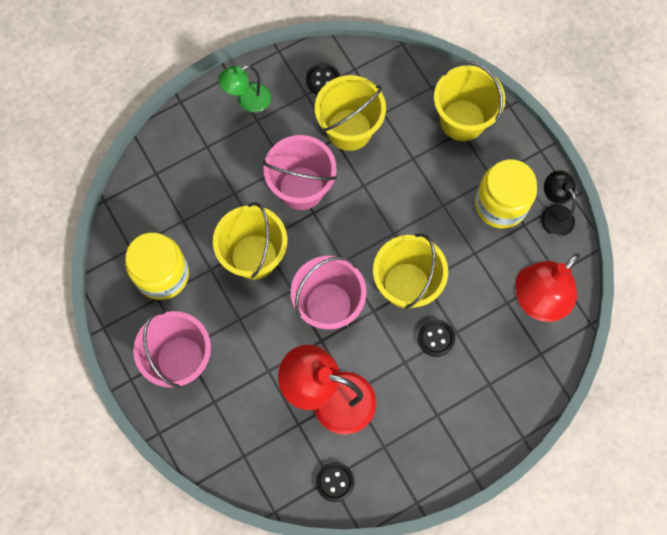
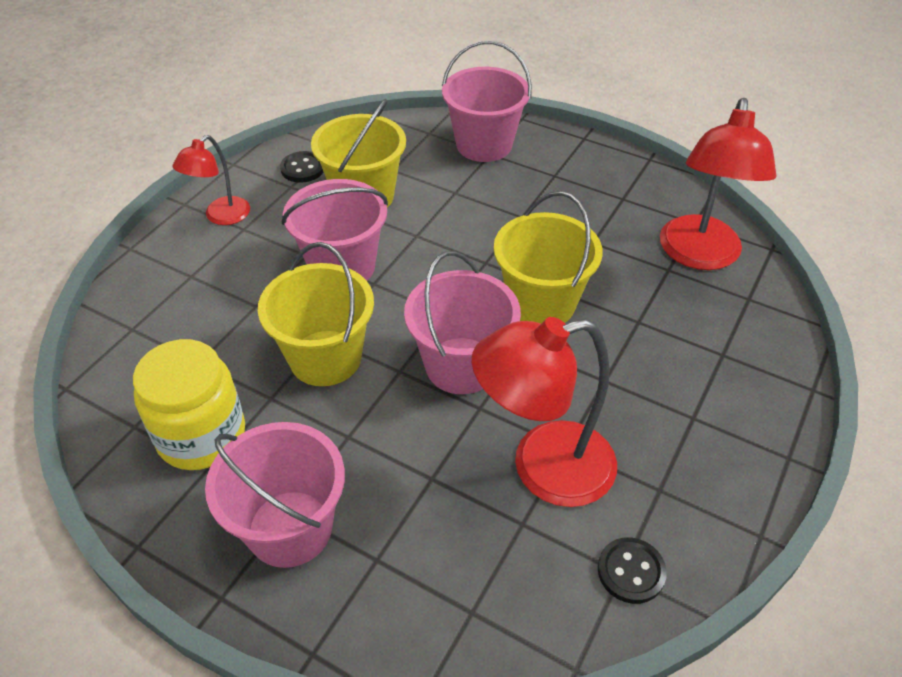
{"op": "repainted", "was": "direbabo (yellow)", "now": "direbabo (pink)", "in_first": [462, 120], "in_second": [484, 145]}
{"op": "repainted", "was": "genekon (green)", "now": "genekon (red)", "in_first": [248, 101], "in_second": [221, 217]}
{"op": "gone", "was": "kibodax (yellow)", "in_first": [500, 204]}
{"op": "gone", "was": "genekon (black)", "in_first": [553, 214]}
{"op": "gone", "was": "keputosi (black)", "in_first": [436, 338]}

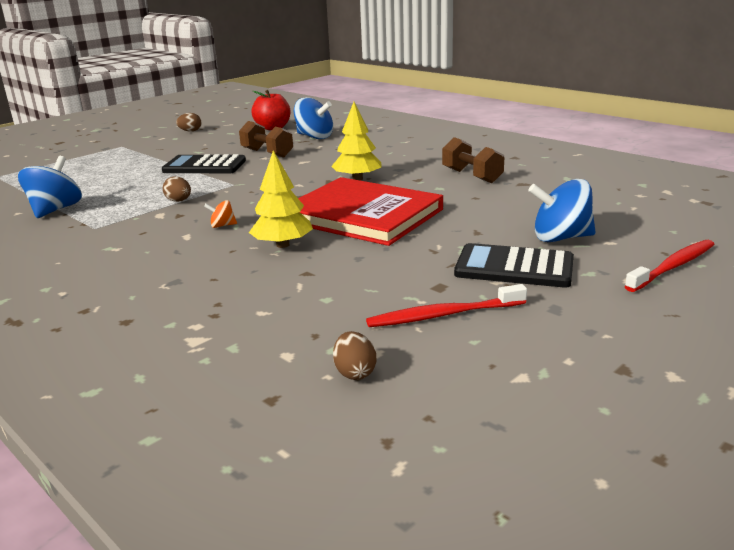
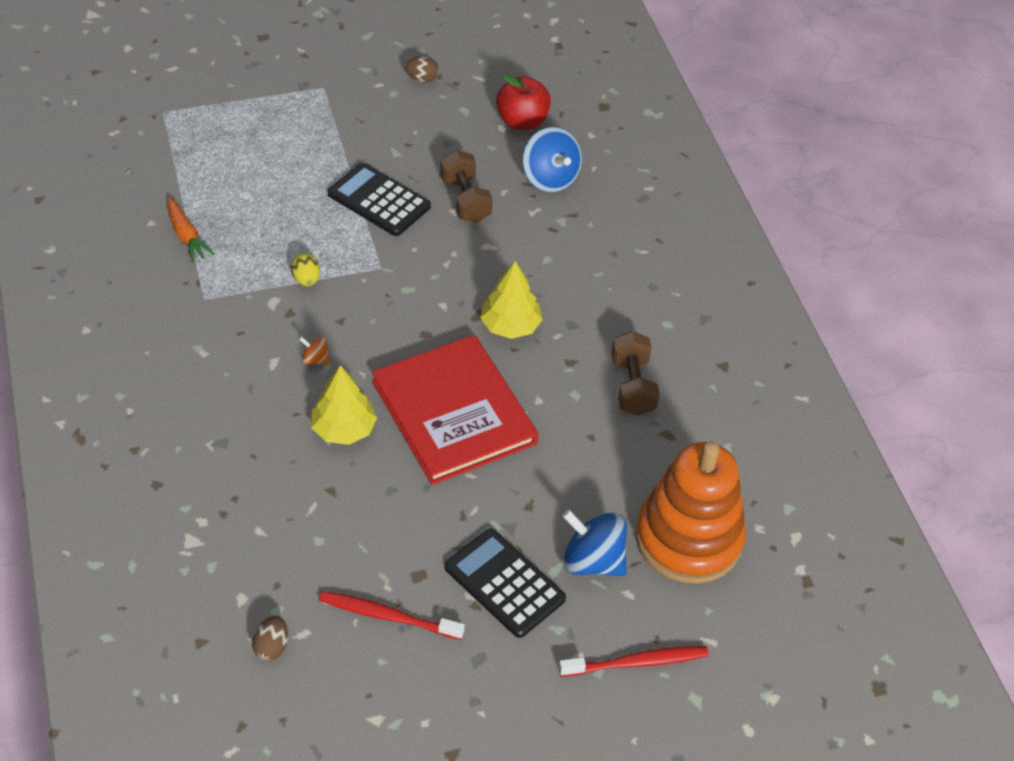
{"op": "swapped", "was": "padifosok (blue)", "now": "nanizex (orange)", "in_first": [55, 210], "in_second": [186, 236]}
{"op": "repainted", "was": "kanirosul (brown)", "now": "kanirosul (yellow)", "in_first": [179, 201], "in_second": [306, 280]}
{"op": "new", "now": "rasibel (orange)", "in_second": [688, 539]}

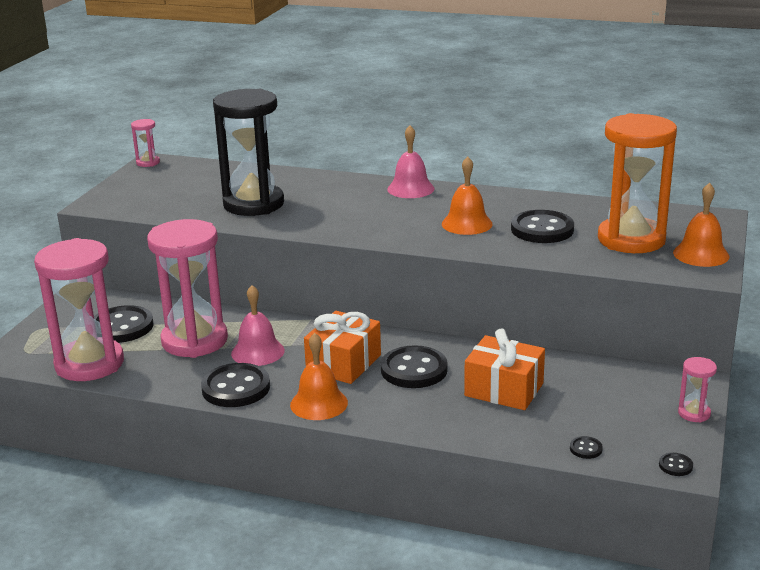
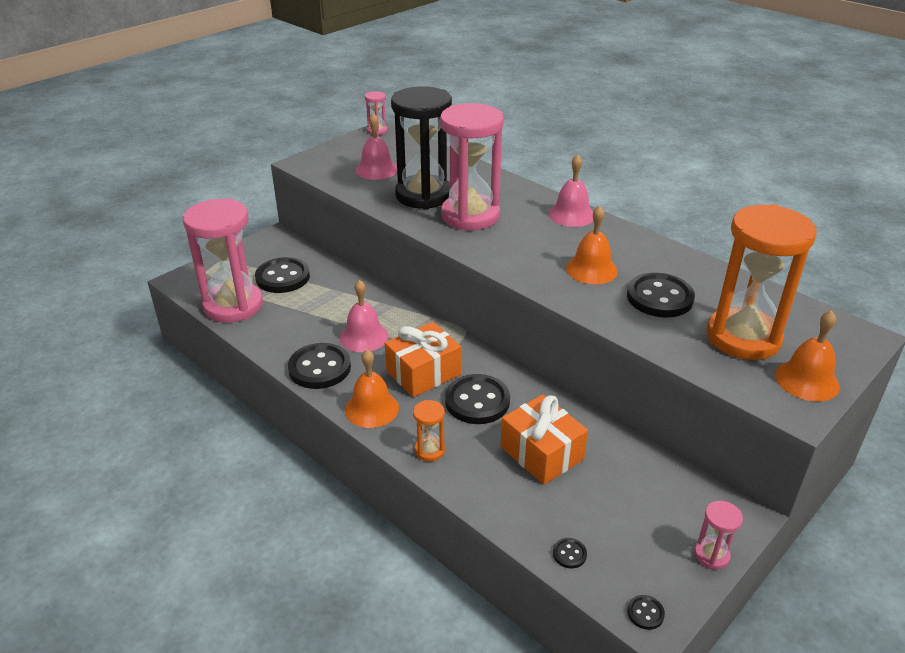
{"op": "shifted", "was": "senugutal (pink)", "in_first": [194, 341], "in_second": [470, 216]}
{"op": "new", "now": "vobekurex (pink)", "in_second": [376, 169]}
{"op": "new", "now": "senugutal (orange)", "in_second": [429, 450]}

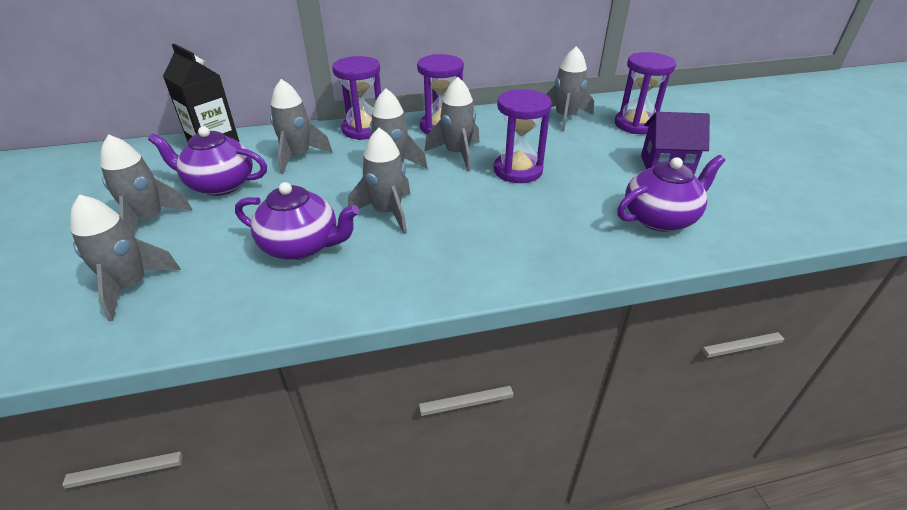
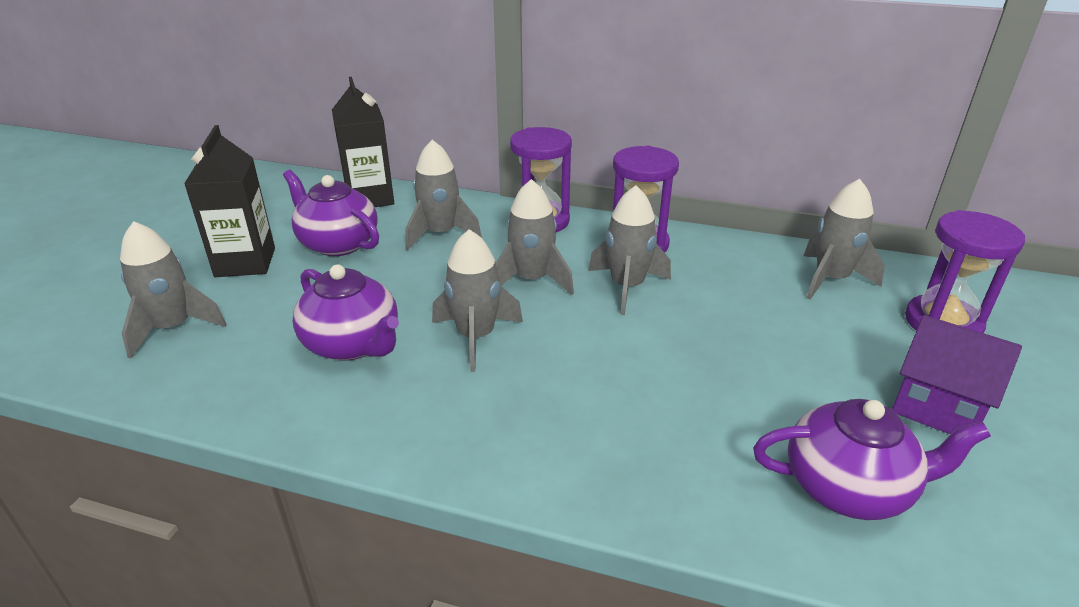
{"op": "gone", "was": "senugutal (purple)", "in_first": [518, 170]}
{"op": "swapped", "was": "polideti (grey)", "now": "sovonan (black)", "in_first": [149, 220], "in_second": [245, 262]}

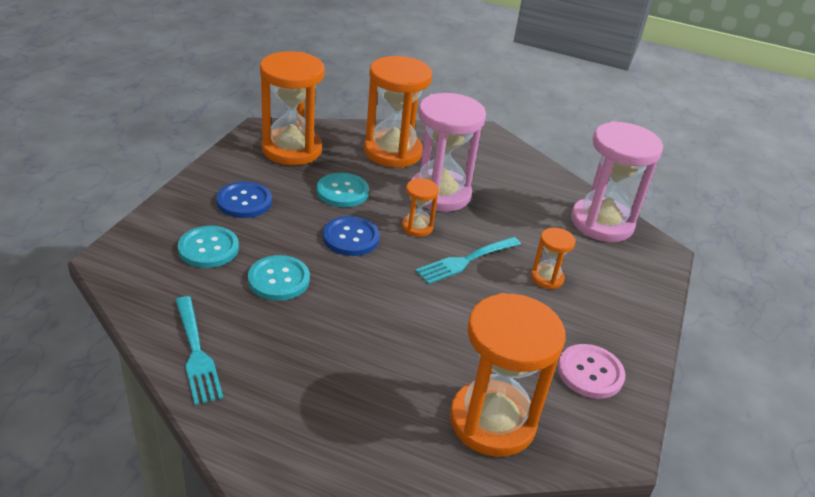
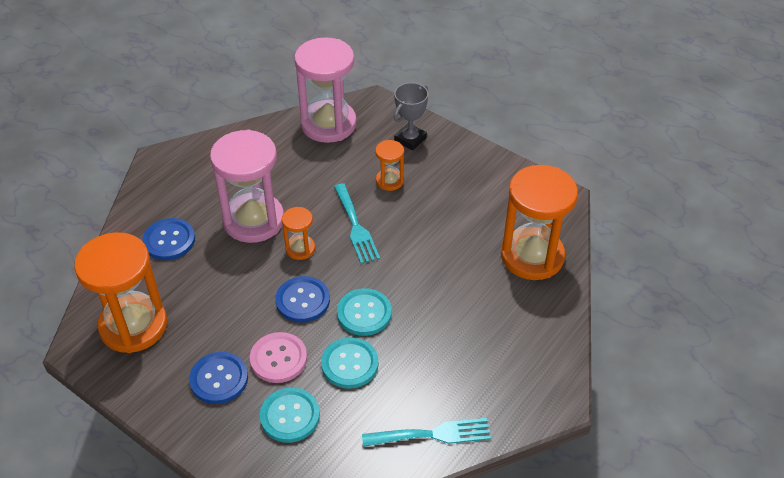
{"op": "swapped", "was": "senugutal (orange)", "now": "keputosi (blue)", "in_first": [393, 152], "in_second": [169, 240]}
{"op": "shifted", "was": "keputosi (turquoise)", "in_first": [342, 191], "in_second": [364, 313]}
{"op": "shifted", "was": "keputosi (pink)", "in_first": [590, 372], "in_second": [278, 359]}
{"op": "new", "now": "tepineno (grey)", "in_second": [410, 139]}

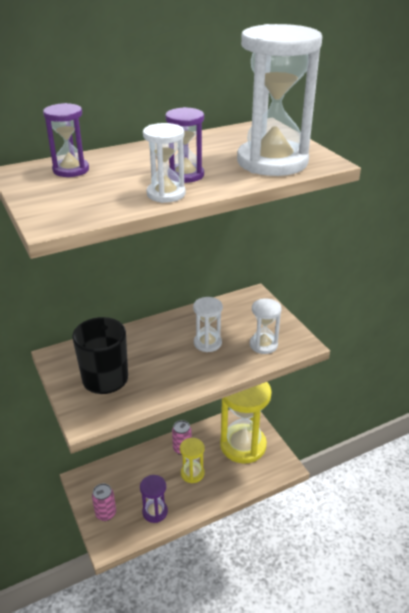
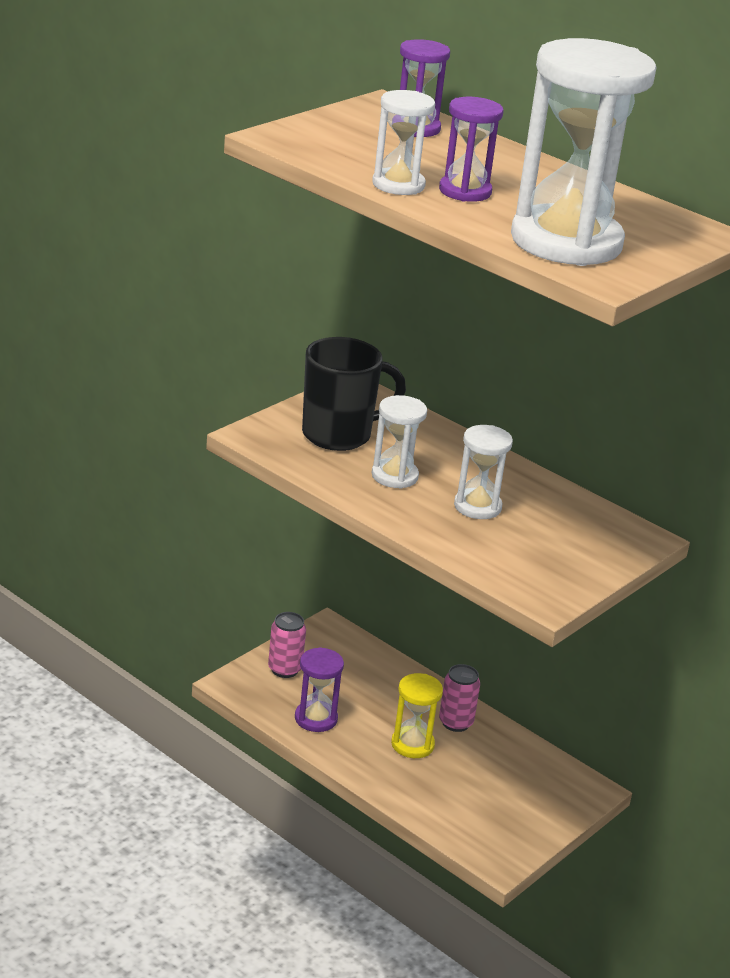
{"op": "shifted", "was": "senugutal (white)", "in_first": [263, 345], "in_second": [394, 476]}
{"op": "gone", "was": "senugutal (yellow)", "in_first": [243, 445]}

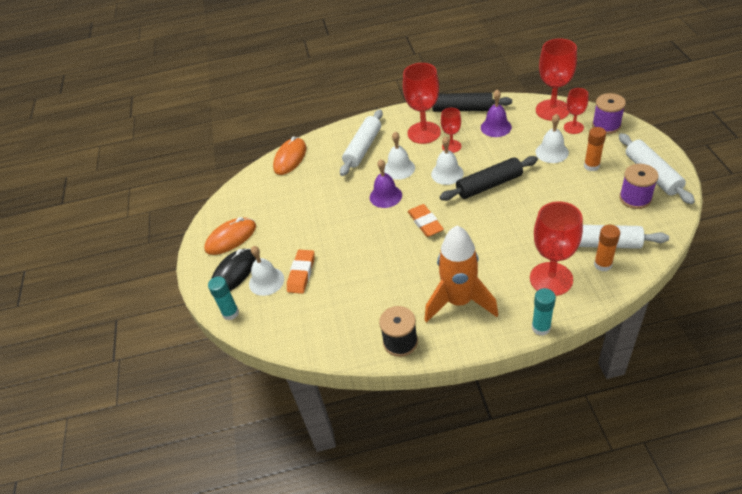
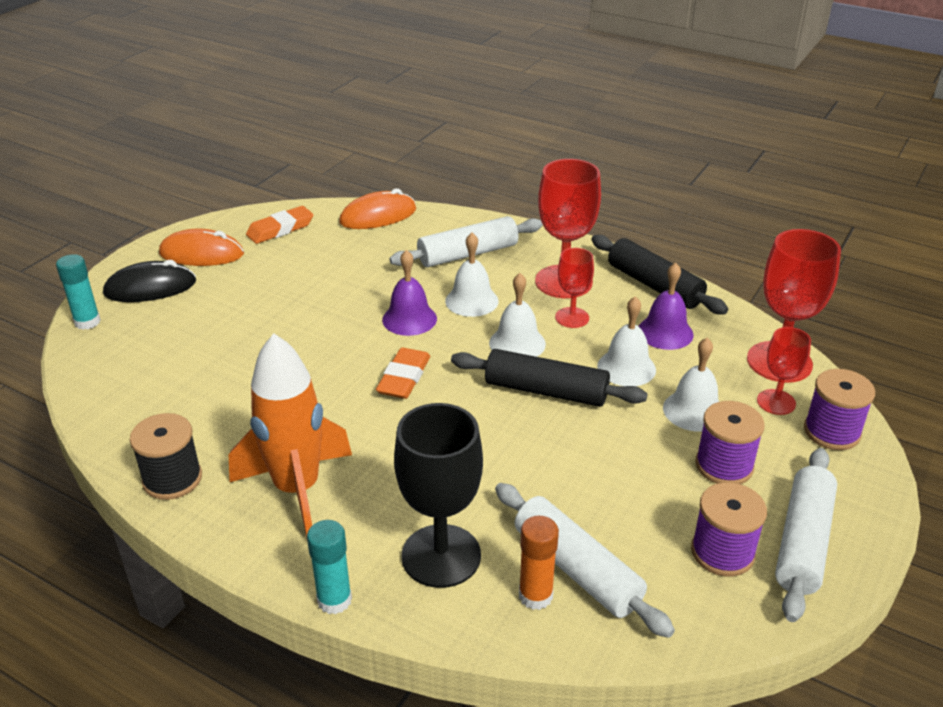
{"op": "swapped", "was": "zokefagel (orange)", "now": "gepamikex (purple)", "in_first": [591, 166], "in_second": [724, 466]}
{"op": "repainted", "was": "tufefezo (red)", "now": "tufefezo (black)", "in_first": [551, 279], "in_second": [441, 556]}
{"op": "shifted", "was": "vobekurex (white)", "in_first": [266, 281], "in_second": [626, 367]}
{"op": "shifted", "was": "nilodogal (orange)", "in_first": [301, 273], "in_second": [280, 229]}

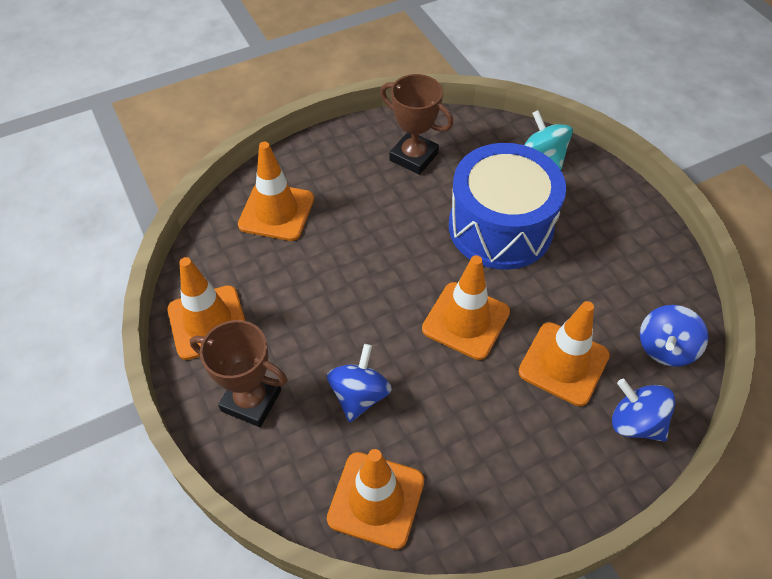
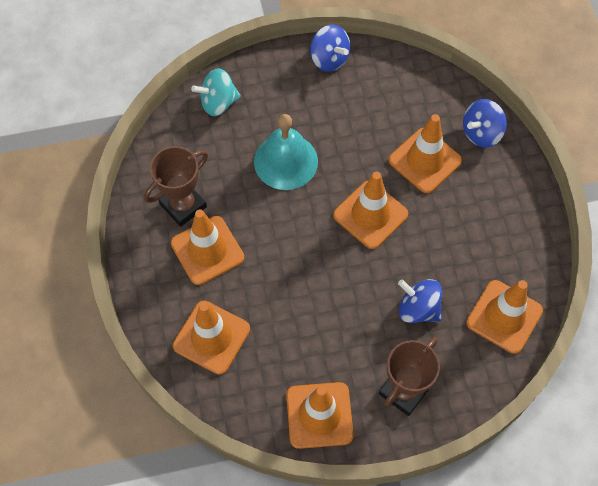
{"op": "swapped", "was": "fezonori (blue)", "now": "vobekurex (turquoise)", "in_first": [500, 227], "in_second": [286, 161]}
{"op": "shifted", "was": "padifosok (blue)", "in_first": [665, 348], "in_second": [329, 59]}
{"op": "new", "now": "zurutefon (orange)", "in_second": [207, 250]}

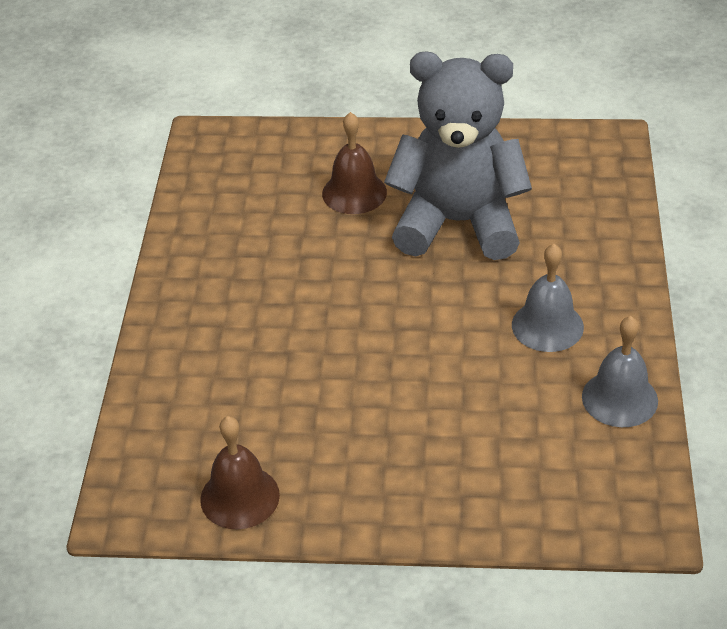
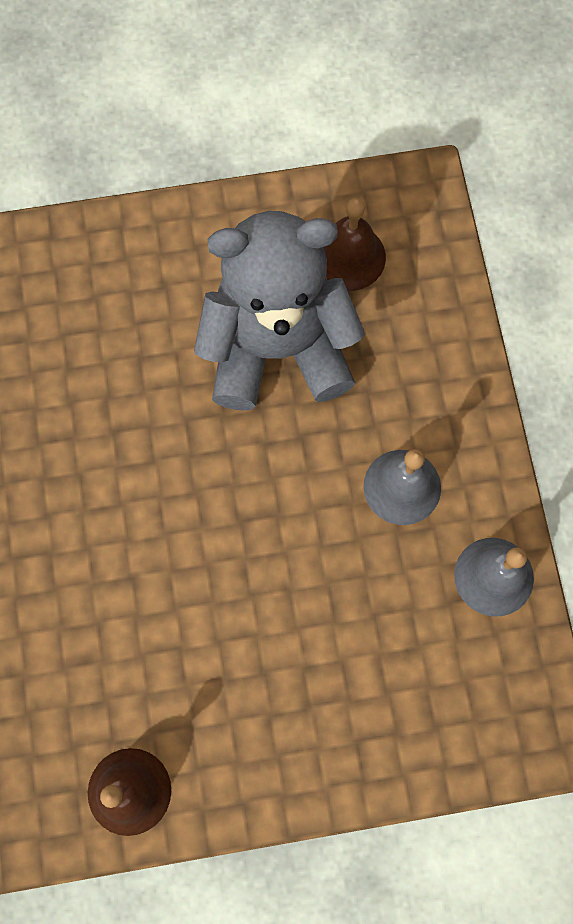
{"op": "shifted", "was": "vobekurex (brown)", "in_first": [354, 193], "in_second": [349, 257]}

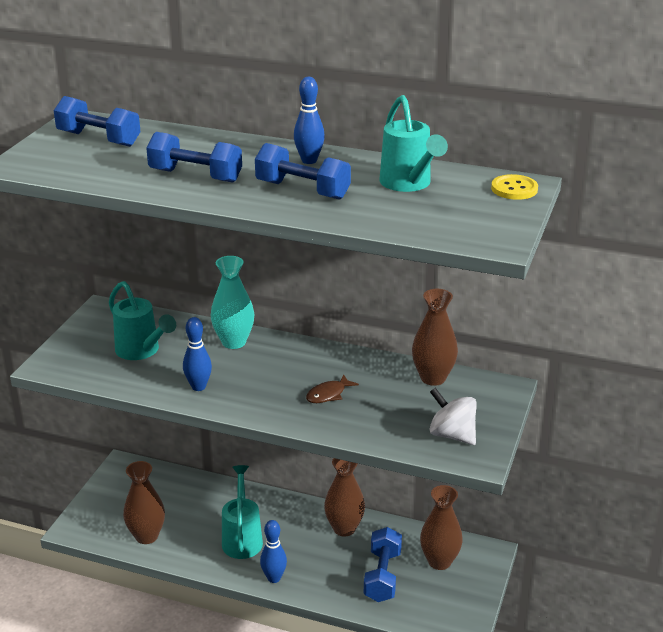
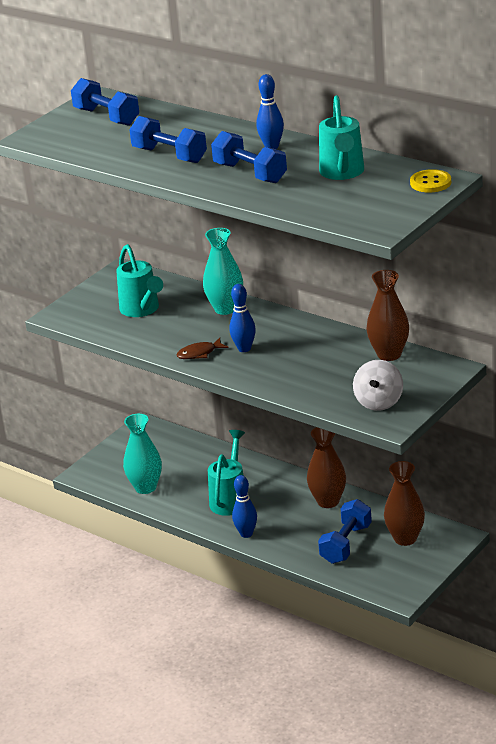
{"op": "shifted", "was": "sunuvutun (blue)", "in_first": [198, 387], "in_second": [244, 349]}
{"op": "shifted", "was": "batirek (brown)", "in_first": [328, 394], "in_second": [199, 353]}
{"op": "rotated", "was": "padifosok (white)", "in_first": [452, 435], "in_second": [379, 402], "clockwise": -135}
{"op": "repainted", "was": "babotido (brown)", "now": "babotido (turquoise)", "in_first": [146, 536], "in_second": [145, 487]}

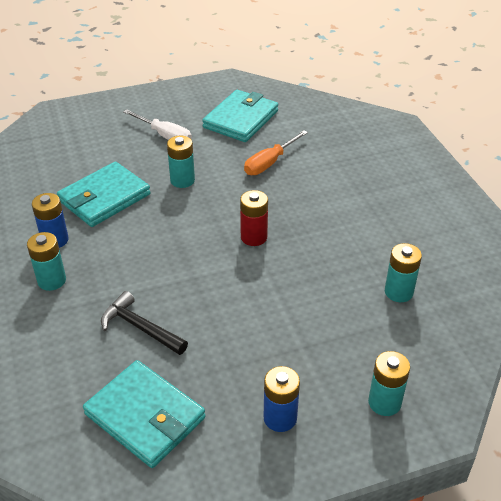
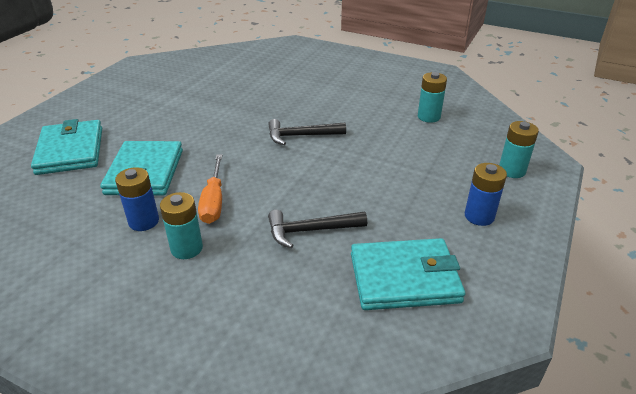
{"op": "shifted", "was": "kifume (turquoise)", "in_first": [241, 119], "in_second": [70, 151]}
{"op": "gone", "was": "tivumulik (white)", "in_first": [165, 136]}
{"op": "shifted", "was": "tivumulik (orange)", "in_first": [269, 163], "in_second": [214, 201]}
{"op": "gone", "was": "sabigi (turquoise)", "in_first": [182, 180]}
{"op": "swapped", "was": "sabigi (red)", "now": "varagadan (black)", "in_first": [254, 237], "in_second": [301, 136]}

